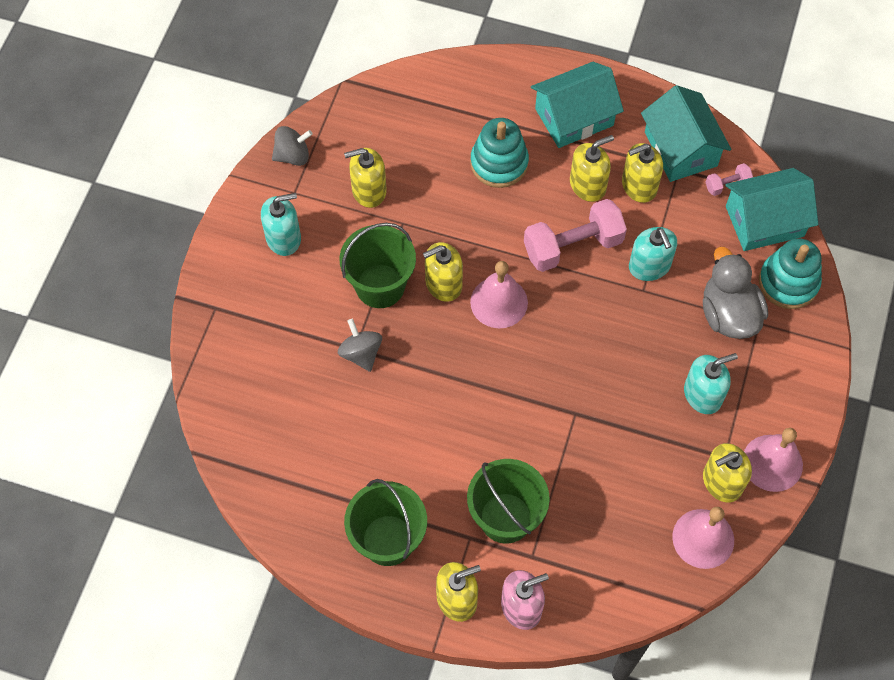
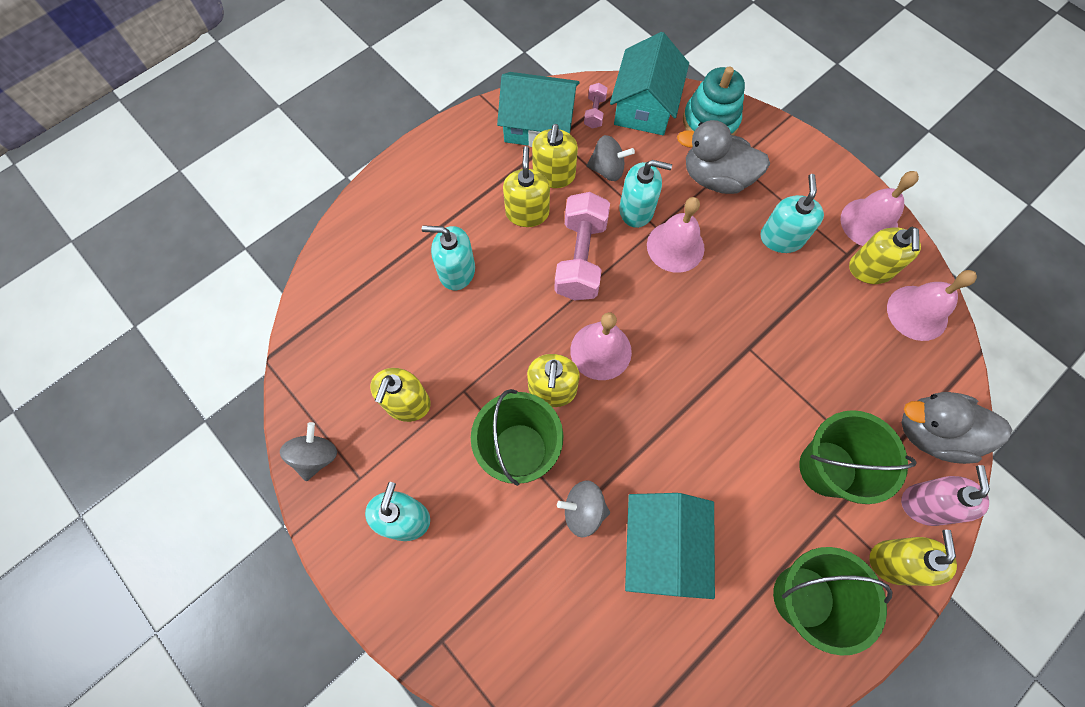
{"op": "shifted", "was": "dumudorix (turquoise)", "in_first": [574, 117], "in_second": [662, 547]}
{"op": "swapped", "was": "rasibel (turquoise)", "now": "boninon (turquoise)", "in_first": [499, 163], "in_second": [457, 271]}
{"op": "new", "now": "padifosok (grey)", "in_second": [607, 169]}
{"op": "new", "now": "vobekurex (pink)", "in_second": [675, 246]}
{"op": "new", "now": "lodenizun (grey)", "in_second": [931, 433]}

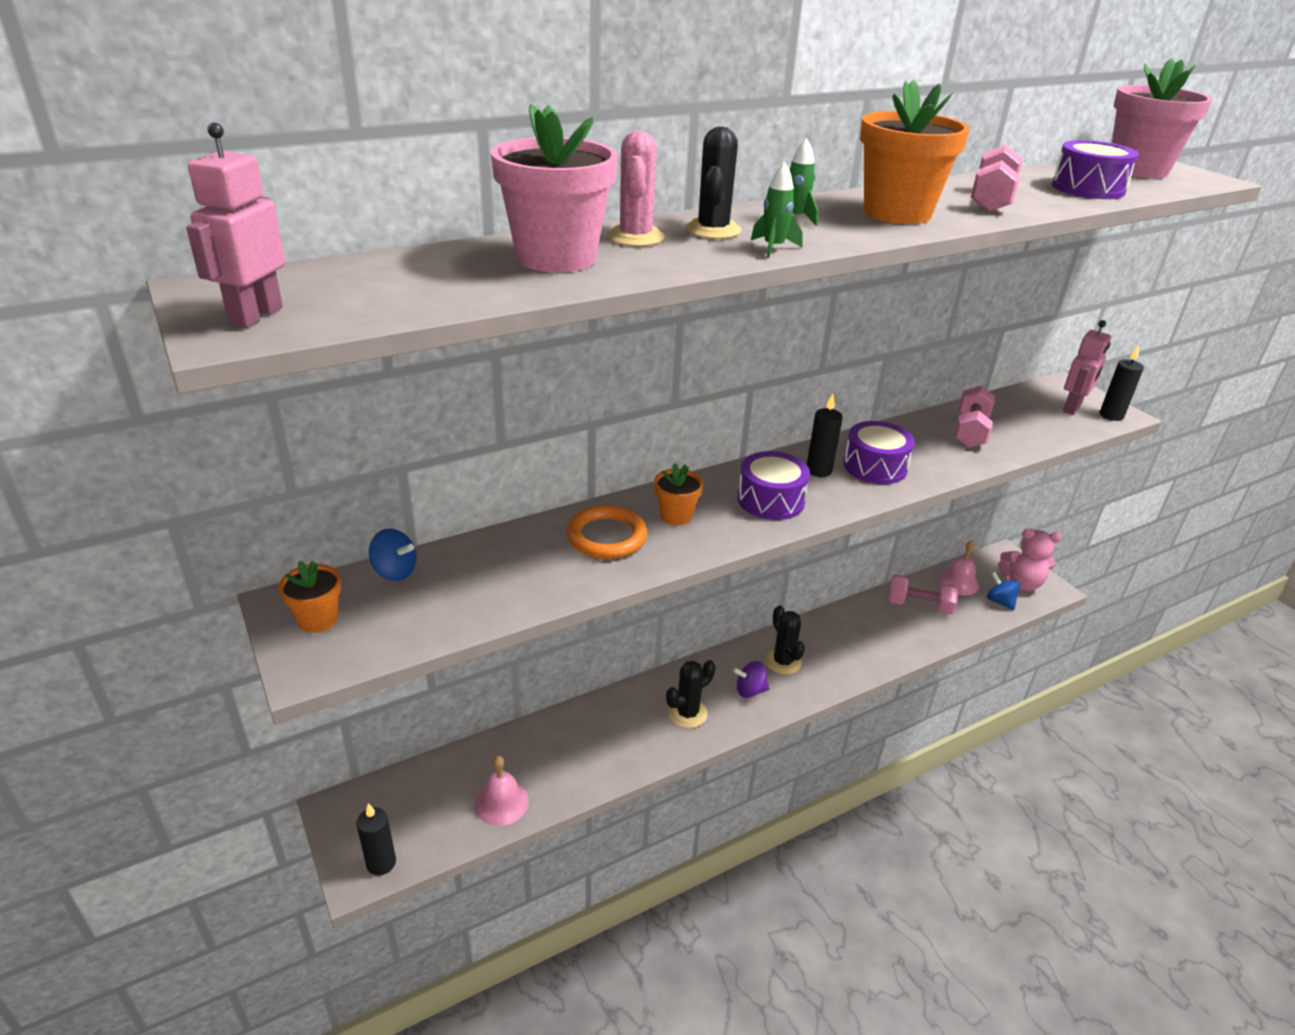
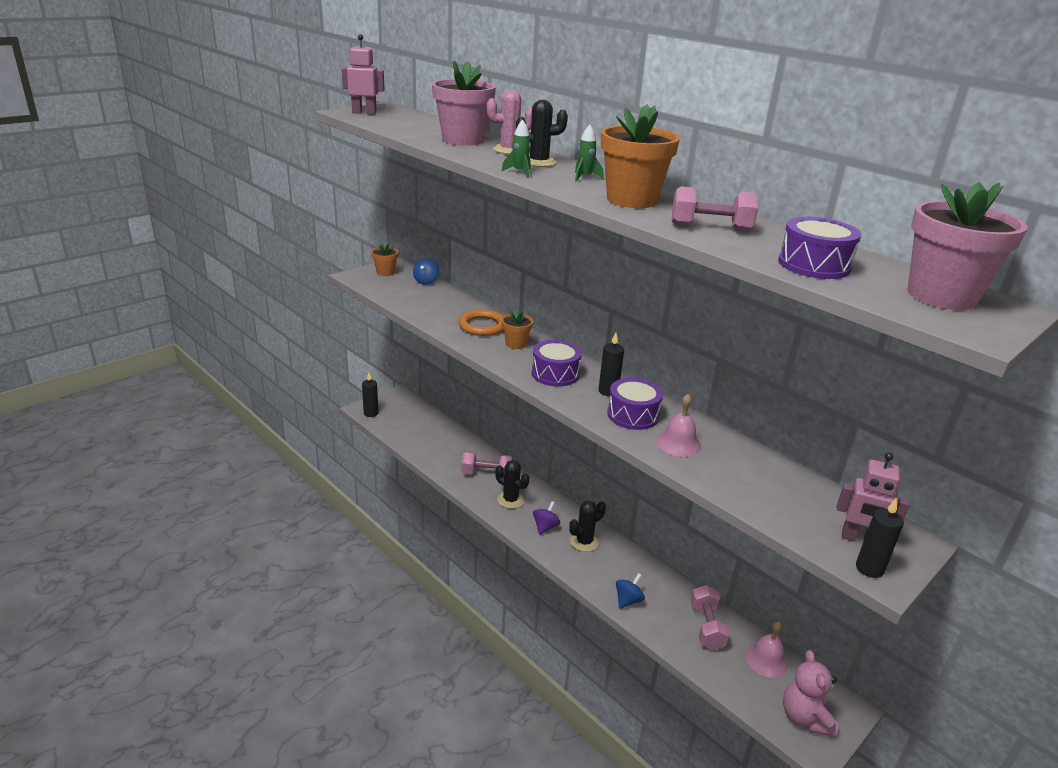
{"op": "shifted", "was": "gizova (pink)", "in_first": [970, 432], "in_second": [486, 474]}
{"op": "shifted", "was": "padifosok (blue)", "in_first": [999, 601], "in_second": [628, 600]}
{"op": "rotated", "was": "padifosok (purple)", "in_first": [750, 690], "in_second": [545, 527], "clockwise": 45}
{"op": "shifted", "was": "vobekurex (pink)", "in_first": [501, 802], "in_second": [678, 443]}

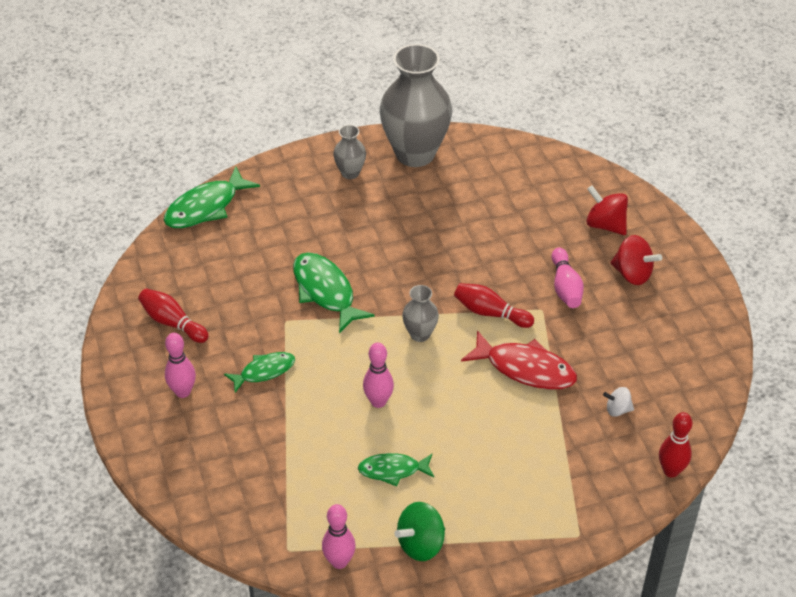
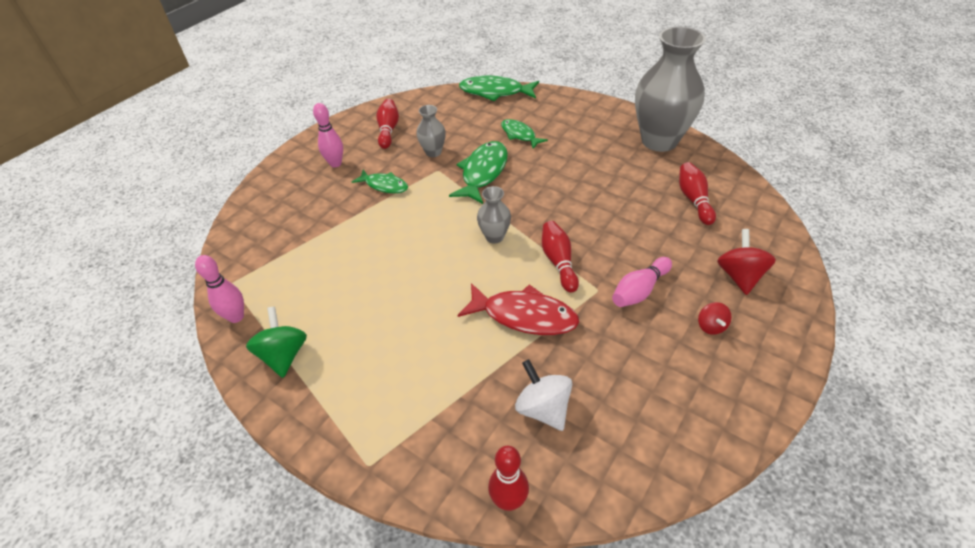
{"op": "shifted", "was": "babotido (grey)", "in_first": [350, 173], "in_second": [433, 152]}
{"op": "scaled", "was": "padifosok (red)", "in_first": [632, 274], "in_second": [711, 326], "ratio": 0.59}
{"op": "rotated", "was": "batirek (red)", "in_first": [525, 368], "in_second": [524, 316], "clockwise": -60}
{"op": "gone", "was": "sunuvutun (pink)", "in_first": [378, 402]}
{"op": "scaled", "was": "padifosok (white)", "in_first": [617, 410], "in_second": [543, 408], "ratio": 1.69}
{"op": "shifted", "was": "batirek (green)", "in_first": [393, 470], "in_second": [519, 135]}
{"op": "rotated", "was": "padifosok (green)", "in_first": [421, 544], "in_second": [284, 355], "clockwise": 60}
{"op": "new", "now": "sunuvutun (red)", "in_second": [694, 200]}

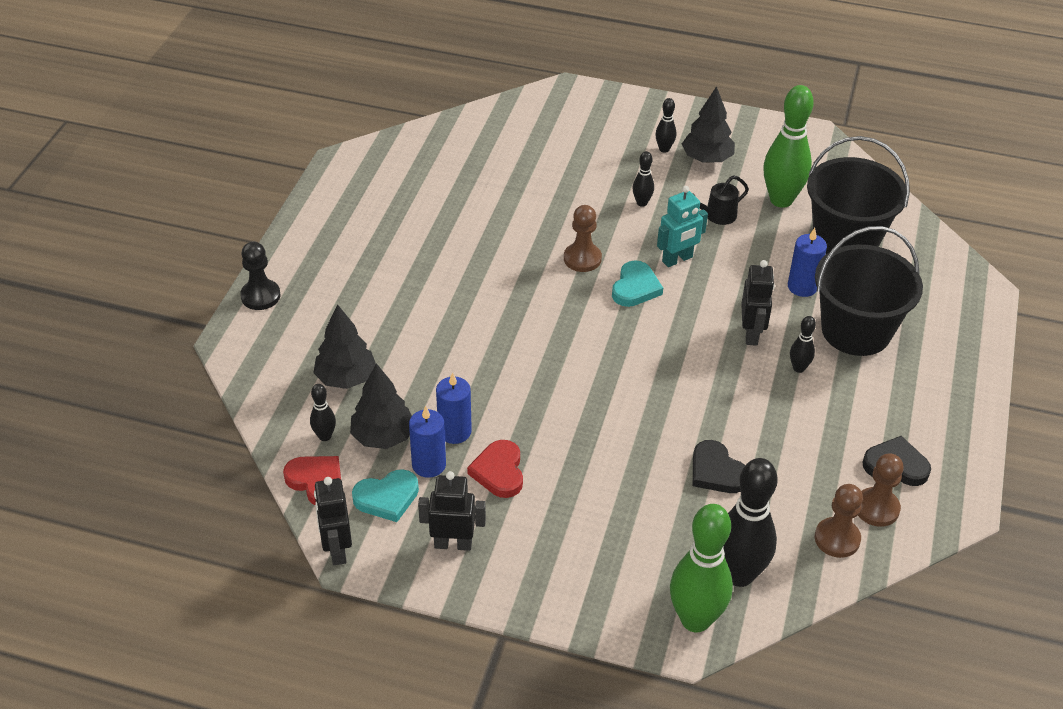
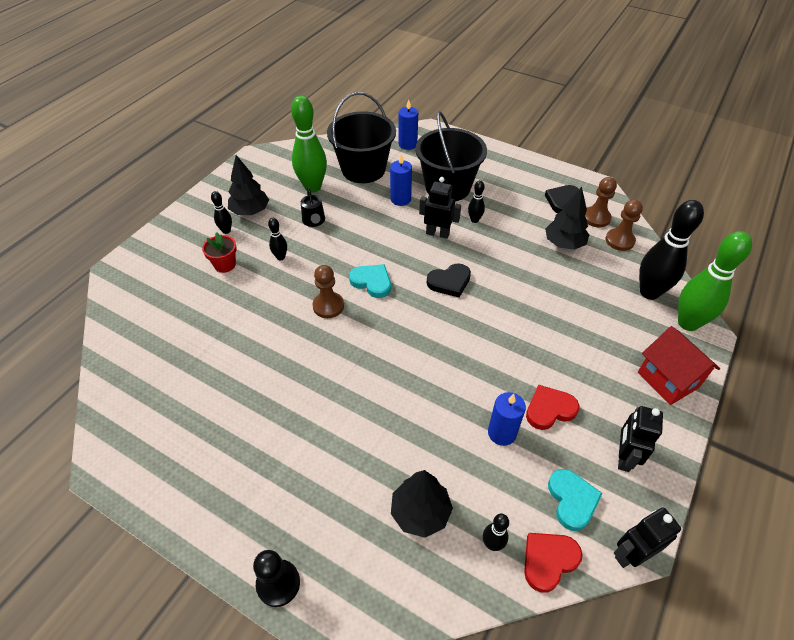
{"op": "gone", "was": "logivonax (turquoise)", "in_first": [677, 259]}
{"op": "shifted", "was": "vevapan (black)", "in_first": [383, 436], "in_second": [564, 243]}
{"op": "shifted", "was": "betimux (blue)", "in_first": [429, 465], "in_second": [407, 144]}
{"op": "rotated", "was": "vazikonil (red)", "in_first": [499, 472], "in_second": [549, 409], "clockwise": 150}
{"op": "shifted", "was": "vazikonil (black)", "in_first": [716, 471], "in_second": [449, 282]}
{"op": "rotated", "was": "logivonax (black)", "in_first": [337, 550], "in_second": [631, 554], "clockwise": 150}
{"op": "new", "now": "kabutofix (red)", "in_second": [225, 265]}
{"op": "new", "now": "dumudorix (red)", "in_second": [668, 380]}

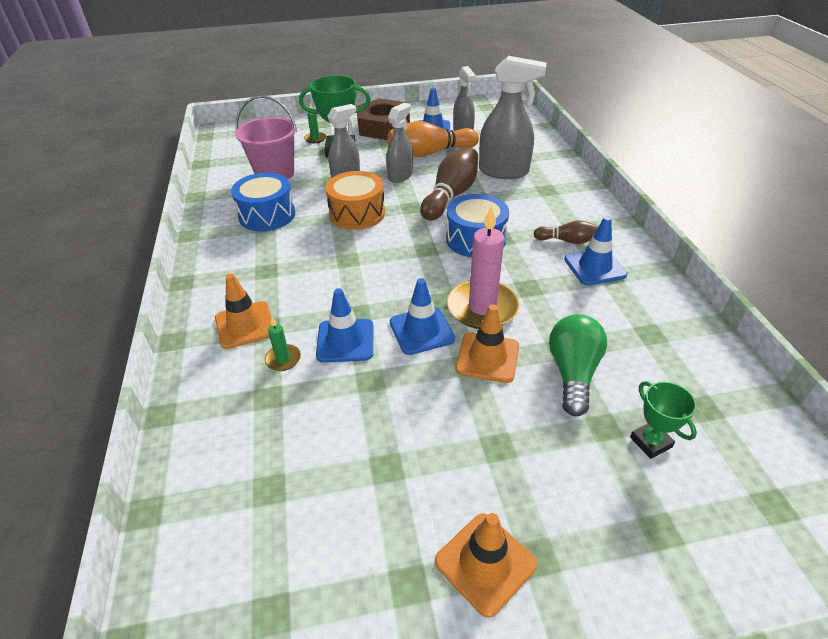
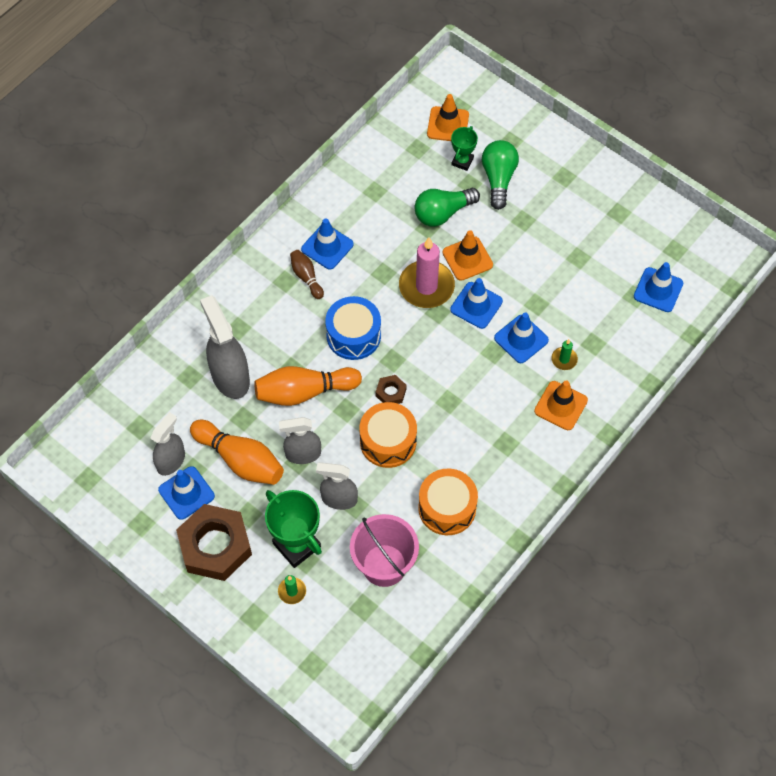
{"op": "repainted", "was": "sunuvutun (brown)", "now": "sunuvutun (orange)", "in_first": [451, 196], "in_second": [304, 392]}
{"op": "repainted", "was": "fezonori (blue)", "now": "fezonori (orange)", "in_first": [267, 215], "in_second": [447, 508]}
{"op": "shifted", "was": "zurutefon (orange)", "in_first": [485, 563], "in_second": [448, 124]}
{"op": "new", "now": "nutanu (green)", "in_second": [498, 179]}
{"op": "new", "now": "zurutefon (blue)", "in_second": [658, 290]}
{"op": "new", "now": "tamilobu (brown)", "in_second": [391, 392]}

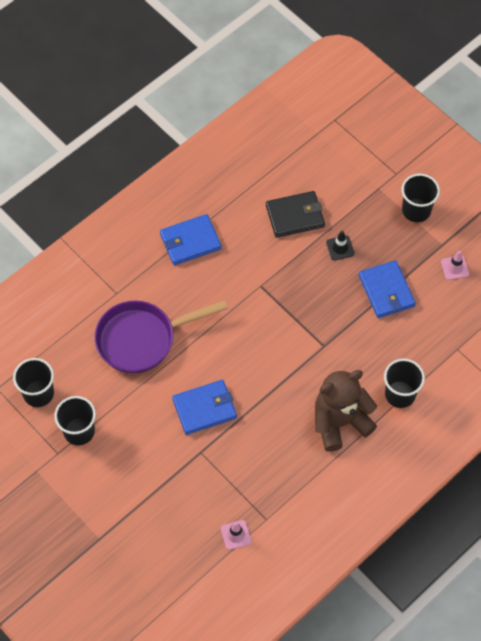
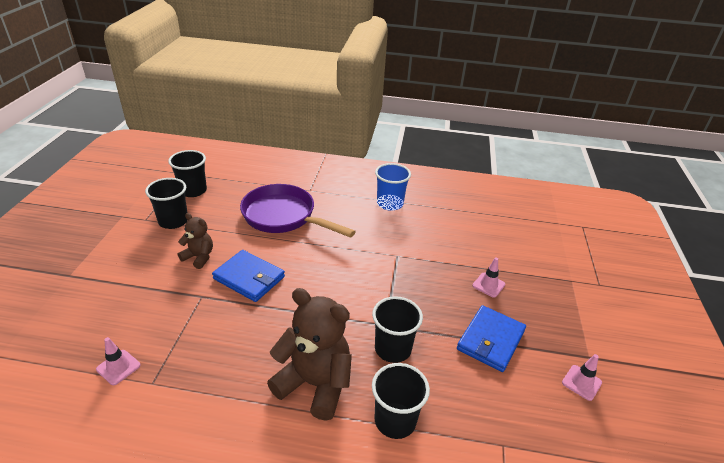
{"op": "shifted", "was": "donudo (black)", "in_first": [416, 210], "in_second": [393, 349]}
{"op": "gone", "was": "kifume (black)", "in_first": [295, 216]}
{"op": "swapped", "was": "kifume (blue)", "now": "donudo (blue)", "in_first": [190, 241], "in_second": [390, 204]}
{"op": "repainted", "was": "zurutefon (black)", "now": "zurutefon (pink)", "in_first": [340, 248], "in_second": [488, 285]}
{"op": "new", "now": "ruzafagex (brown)", "in_second": [199, 257]}

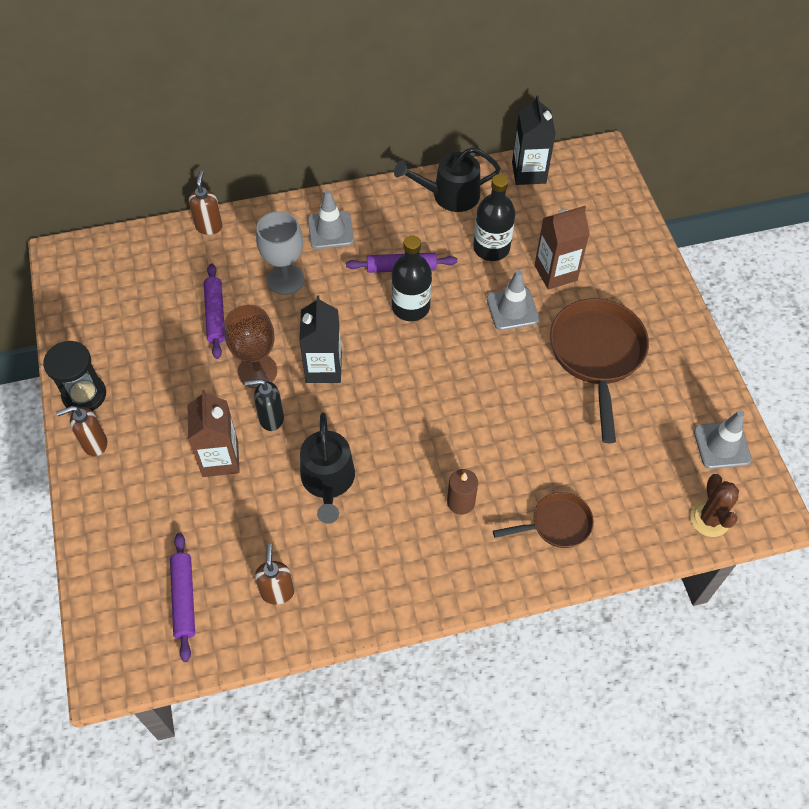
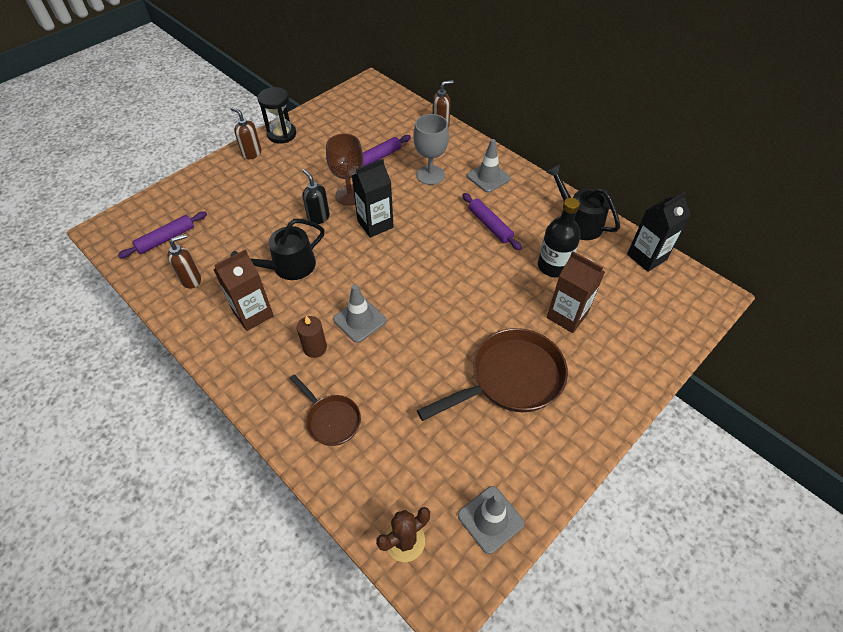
{"op": "gone", "was": "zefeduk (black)", "in_first": [410, 307]}
{"op": "shifted", "was": "zurutefon (grey)", "in_first": [512, 309], "in_second": [359, 320]}
{"op": "shifted", "was": "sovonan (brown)", "in_first": [220, 459], "in_second": [253, 314]}

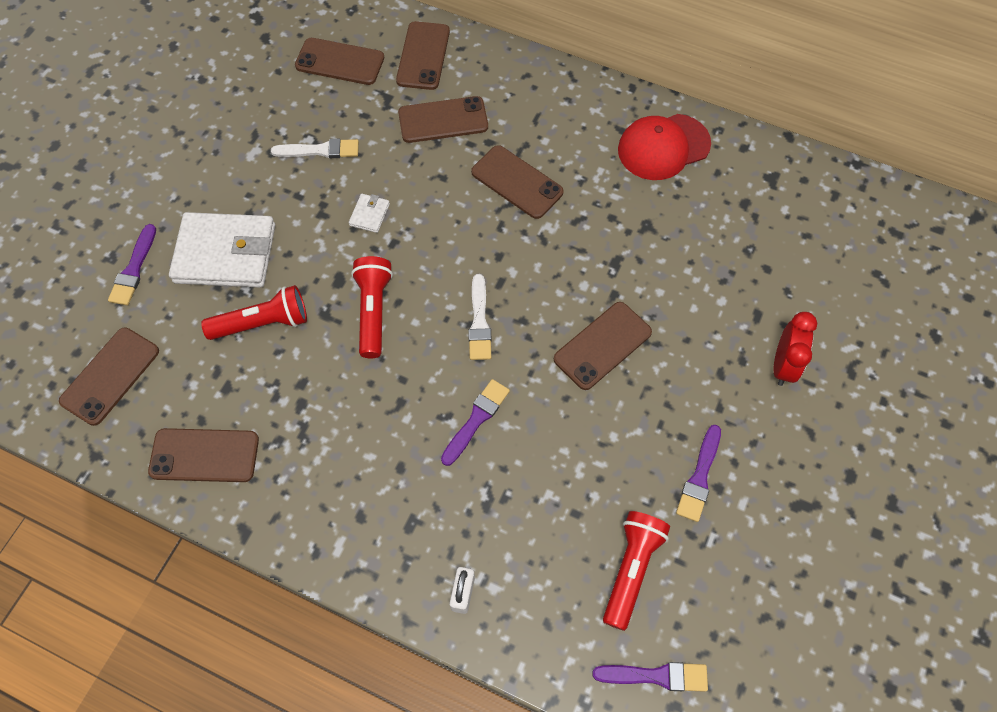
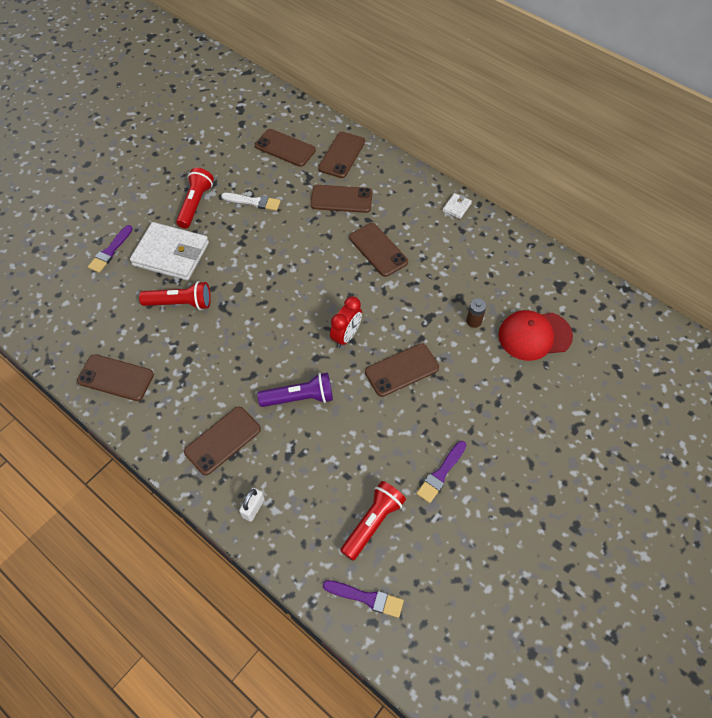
{"op": "shifted", "was": "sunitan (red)", "in_first": [663, 147], "in_second": [534, 335]}
{"op": "shifted", "was": "kifume (white)", "in_first": [369, 214], "in_second": [457, 207]}
{"op": "shifted", "was": "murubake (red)", "in_first": [373, 311], "in_second": [196, 204]}
{"op": "gone", "was": "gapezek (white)", "in_first": [479, 322]}
{"op": "shifted", "was": "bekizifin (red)", "in_first": [783, 365], "in_second": [346, 336]}
{"op": "shifted", "was": "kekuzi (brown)", "in_first": [110, 376], "in_second": [223, 440]}
{"op": "swapped", "was": "gapezek (purple)", "now": "murubake (purple)", "in_first": [476, 419], "in_second": [299, 398]}
{"op": "new", "now": "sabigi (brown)", "in_second": [474, 321]}

